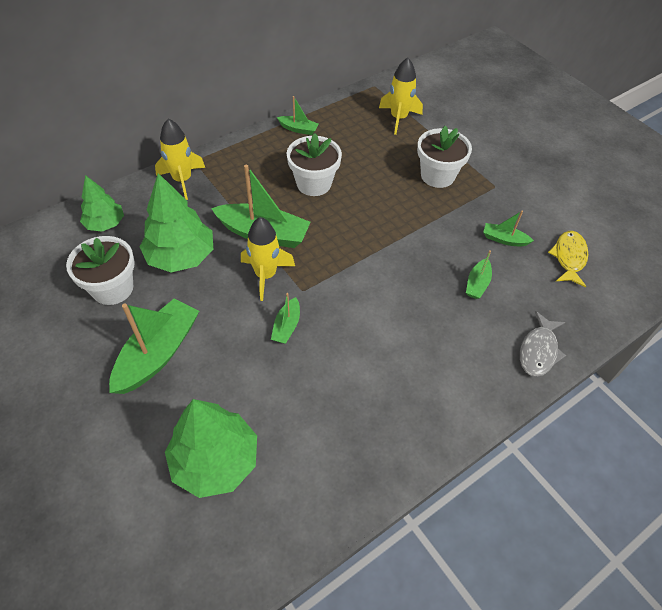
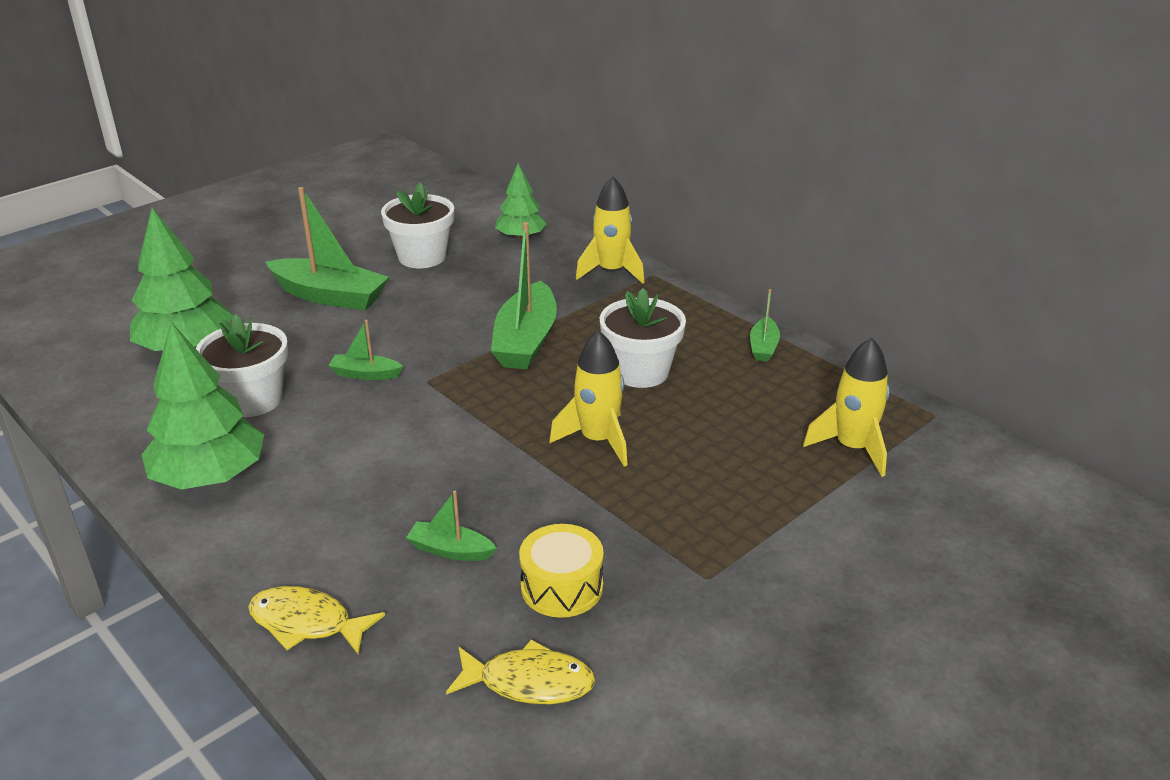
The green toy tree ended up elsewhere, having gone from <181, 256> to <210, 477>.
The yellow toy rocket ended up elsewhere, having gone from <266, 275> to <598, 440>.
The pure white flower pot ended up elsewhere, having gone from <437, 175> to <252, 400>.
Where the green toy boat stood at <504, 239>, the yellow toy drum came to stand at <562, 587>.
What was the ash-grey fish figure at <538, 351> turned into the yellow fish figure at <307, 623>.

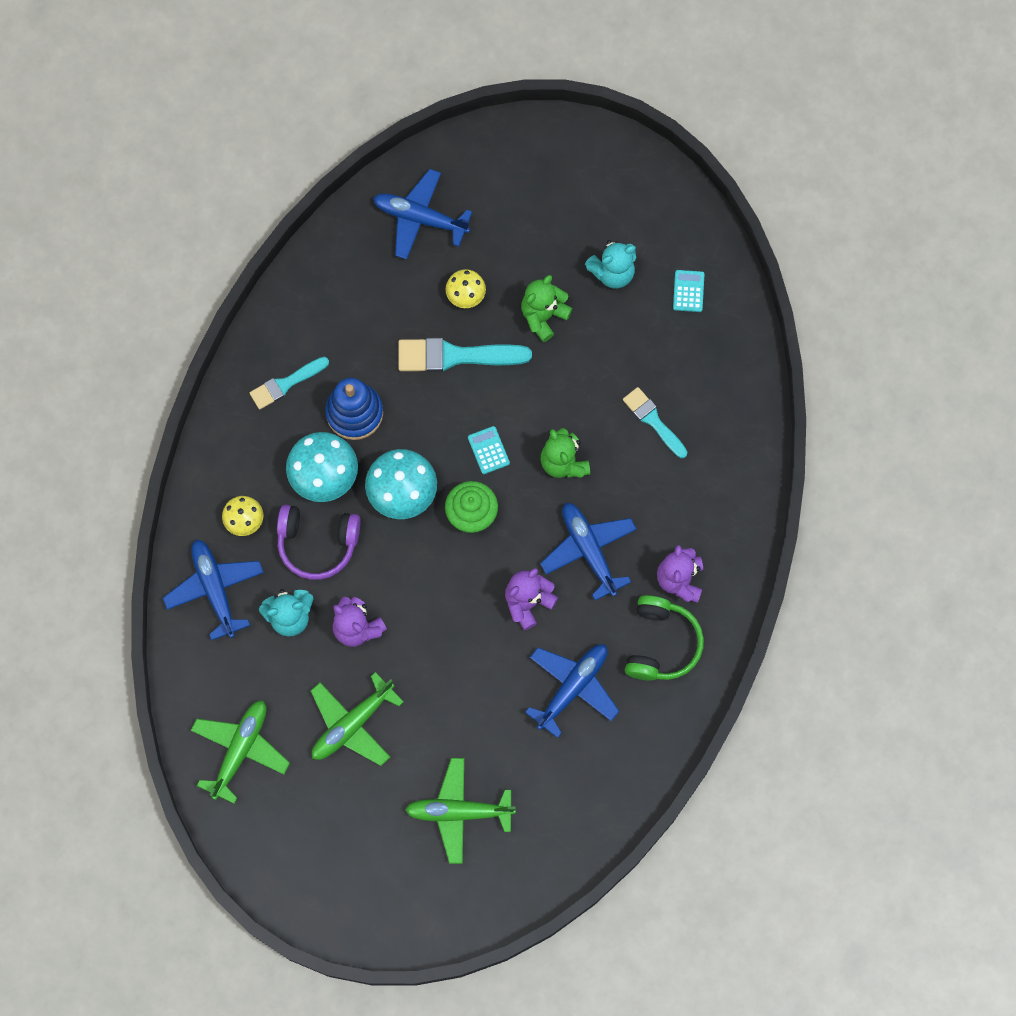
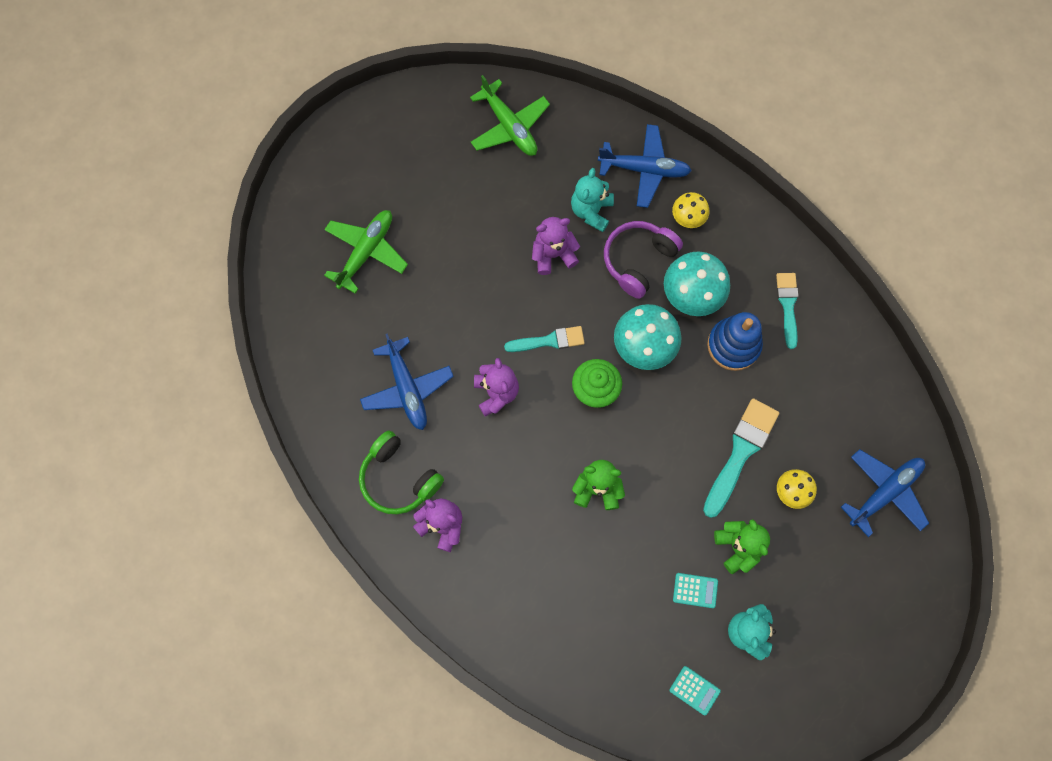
The second view lost the green plane at <352, 724>.
The aqua adding machine ended up elsewhere, having gone from <488, 450> to <695, 590>.
The second view lost the royal blue plane at <588, 550>.
The aqua brush ended up elsewhere, having gone from <653, 420> to <549, 341>.

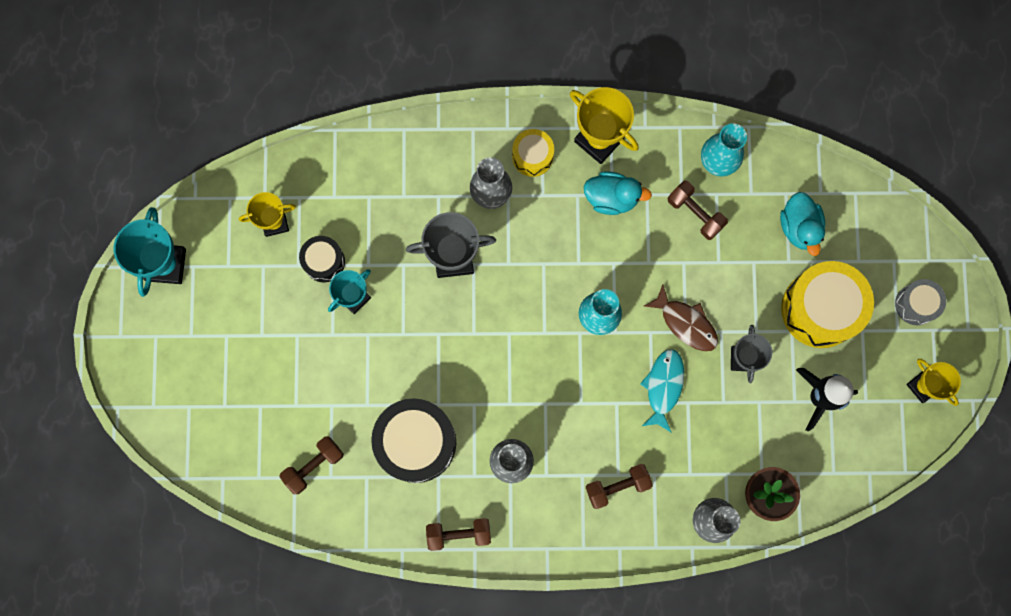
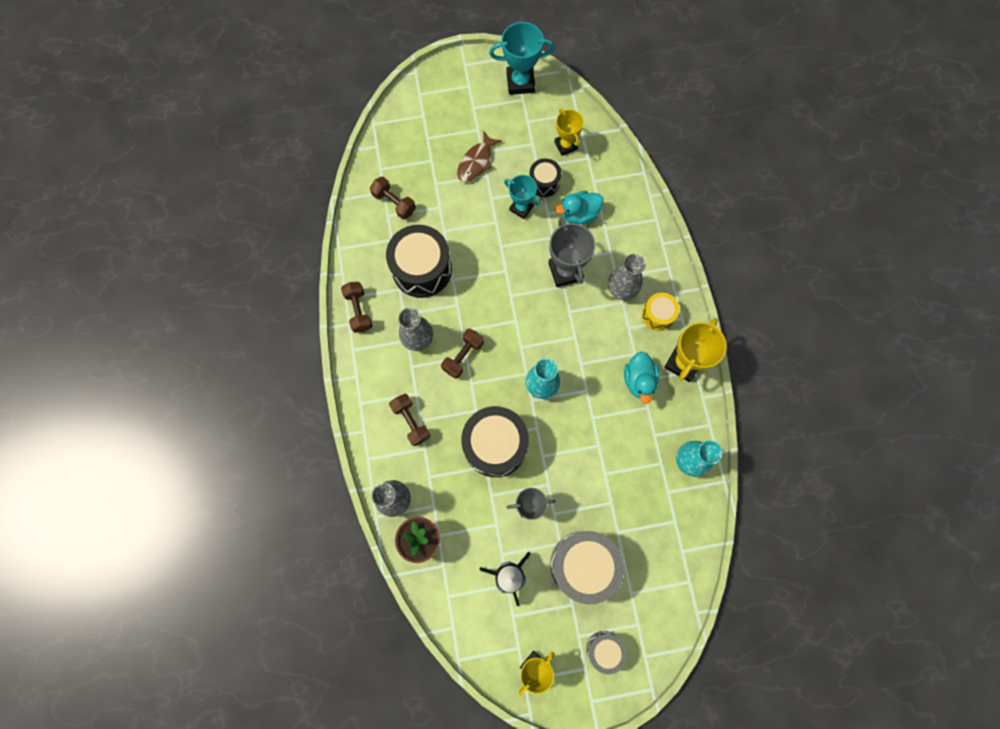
Where the aqua fish figure stood at <663, 387>, the jet-black toy drum came to stand at <495, 445>.
The brown fish figure ended up elsewhere, having gone from <685, 323> to <476, 162>.
The brown dumbbell ended up elsewhere, having gone from <695, 213> to <463, 356>.
The aqua toy duck ended up elsewhere, having gone from <799, 227> to <578, 214>.
What was the yellow toy drum at <820, 309> turned into the ash-grey toy drum at <583, 565>.

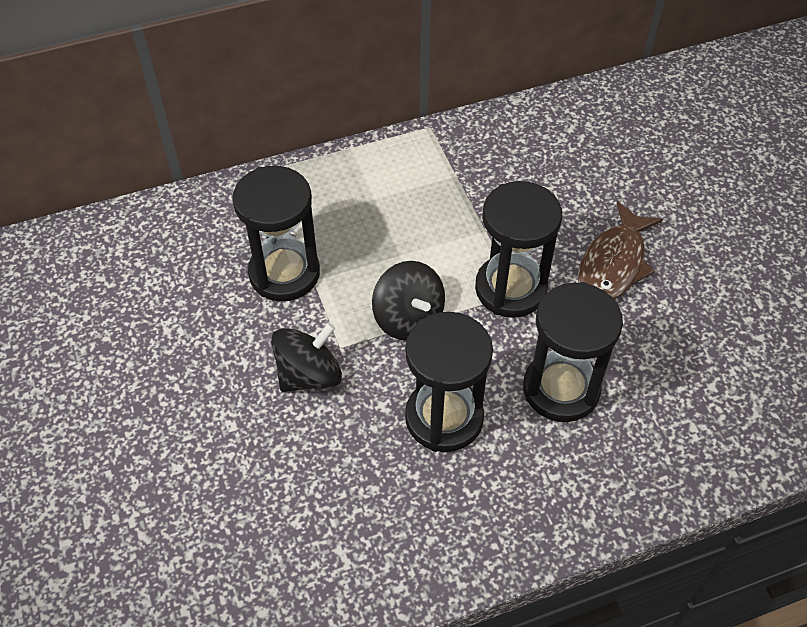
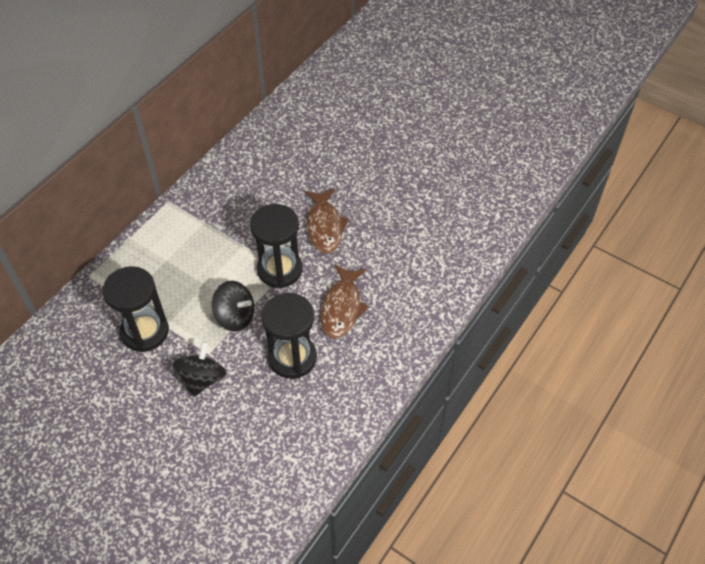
Where the jet-black hourglass stood at <561, 389>, the brown fish figure came to stand at <342, 308>.

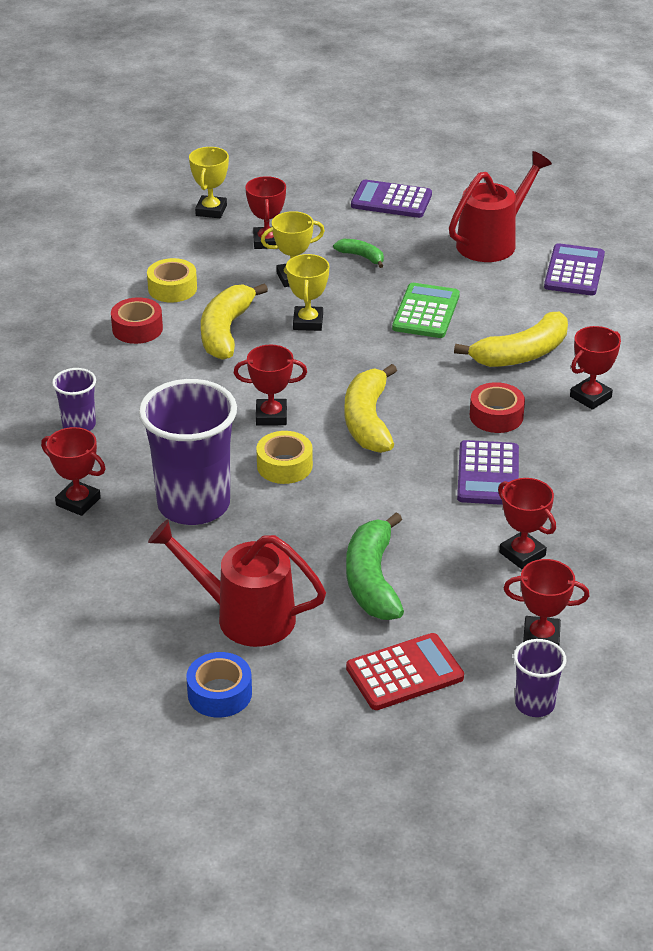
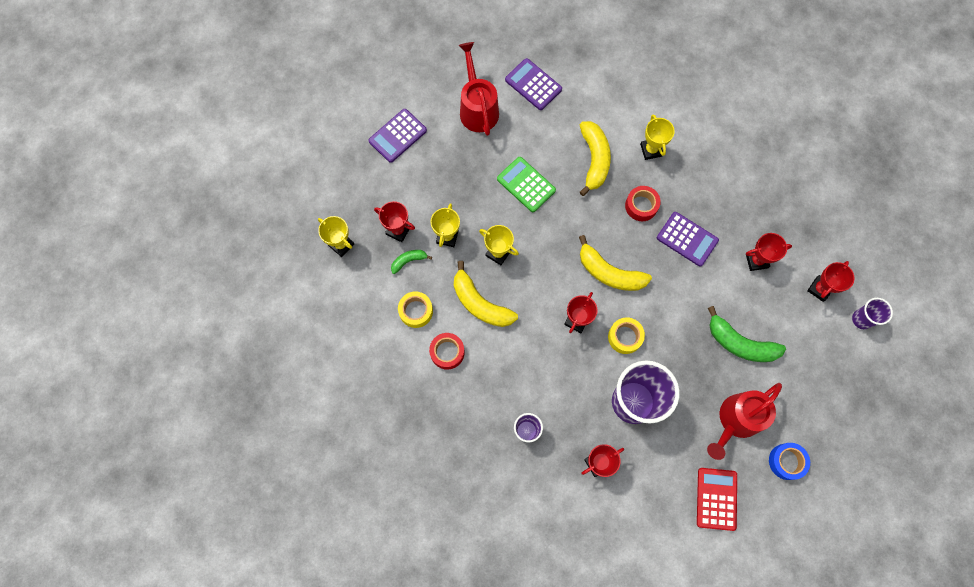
The green toy banana ended up elsewhere, having gone from <361, 257> to <408, 261>.
The crimson adding machine ended up elsewhere, having gone from <404, 673> to <716, 499>.
What was the crimson award cup at <590, 397> turned into the yellow award cup at <651, 150>.

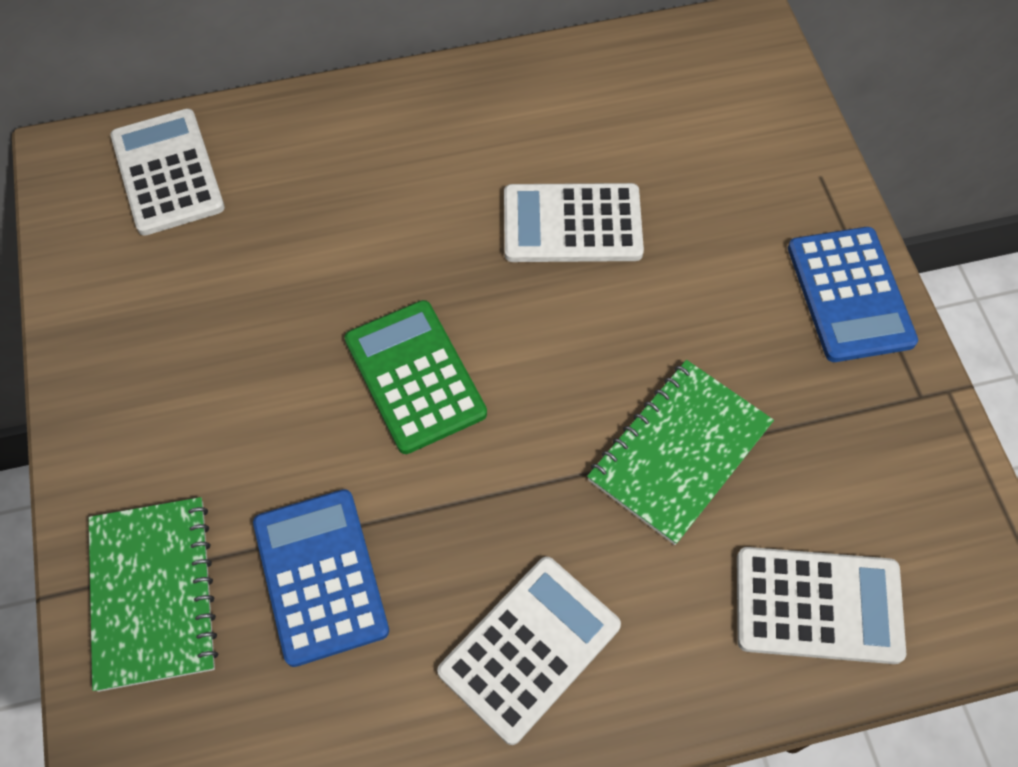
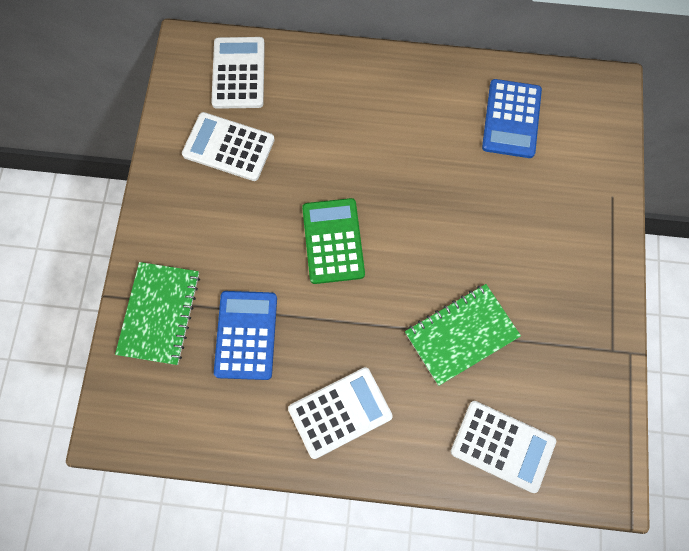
The pure white adding machine ended up elsewhere, having gone from <572, 224> to <228, 147>.
The royal blue adding machine ended up elsewhere, having gone from <850, 294> to <511, 119>.

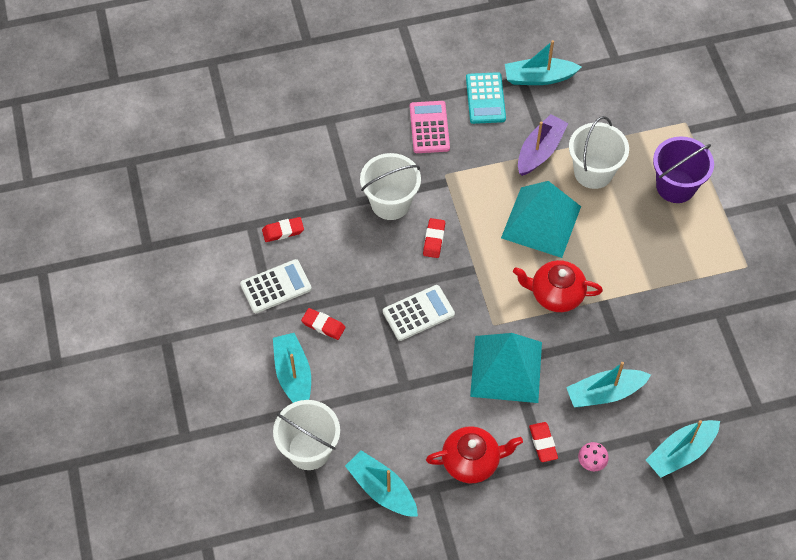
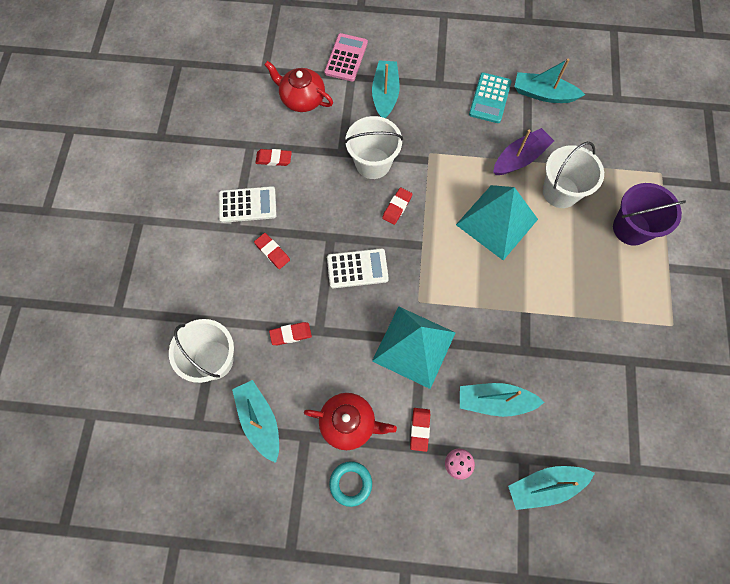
The aqua toy boat ended up elsewhere, having gone from <293, 375> to <385, 94>.
The rosy adding machine ended up elsewhere, having gone from <429, 127> to <346, 58>.
The crimson tea pot ended up elsewhere, having gone from <556, 294> to <302, 99>.
The second view gained the crimson pencil eraser at <291, 334>.
The second view gained the aqua ring at <350, 483>.

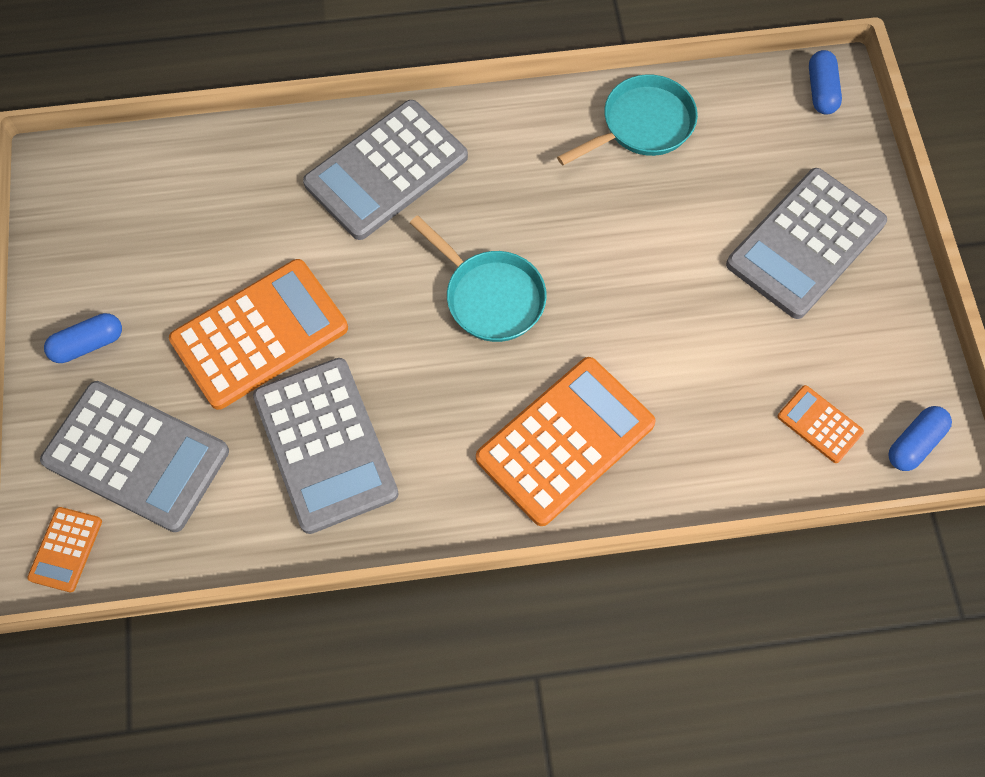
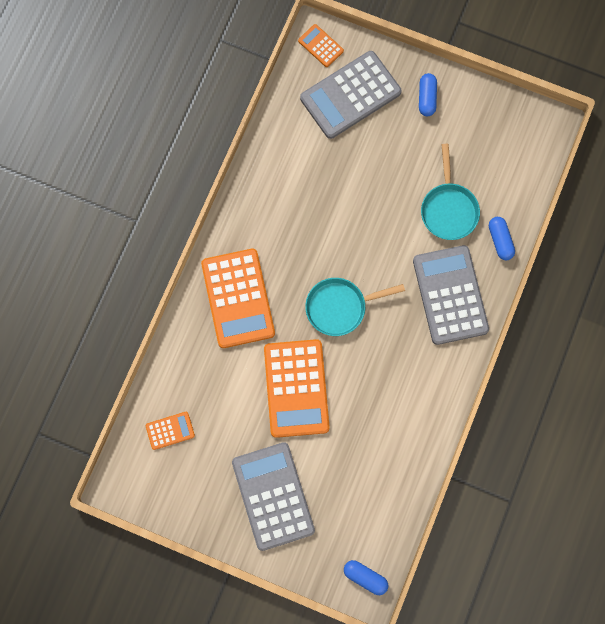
The orange adding machine ended up elsewhere, having gone from <260, 334> to <296, 388>.
The second view lost the ash-grey adding machine at <325, 445>.
The aqua frying pan ended up elsewhere, having gone from <642, 125> to <448, 209>.
The royal blue capsule ended up elsewhere, having gone from <914, 443> to <500, 240>.

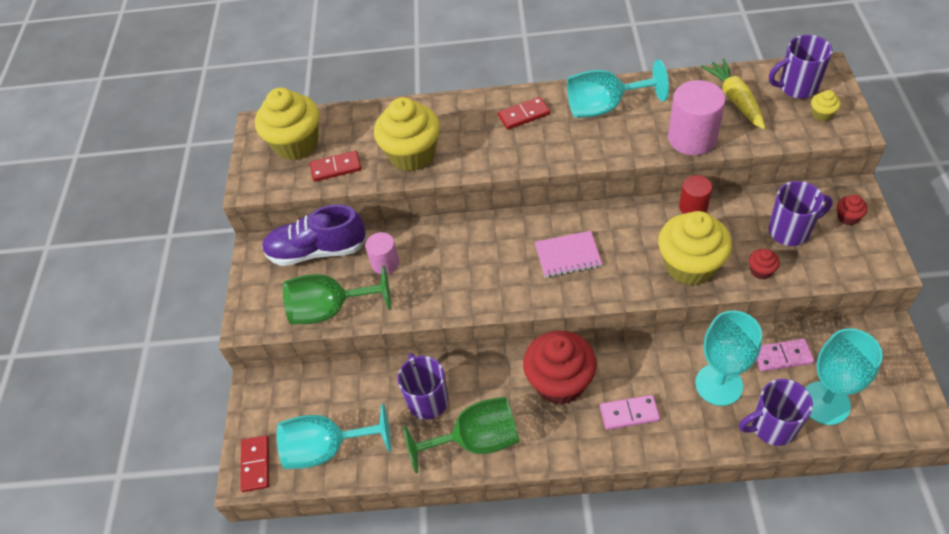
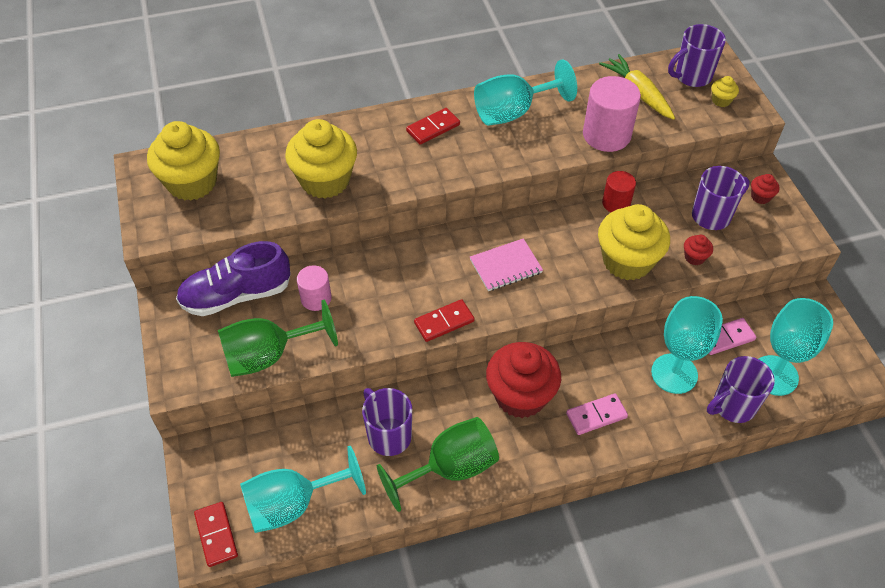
The crimson domino tile ended up elsewhere, having gone from <336, 168> to <444, 322>.

